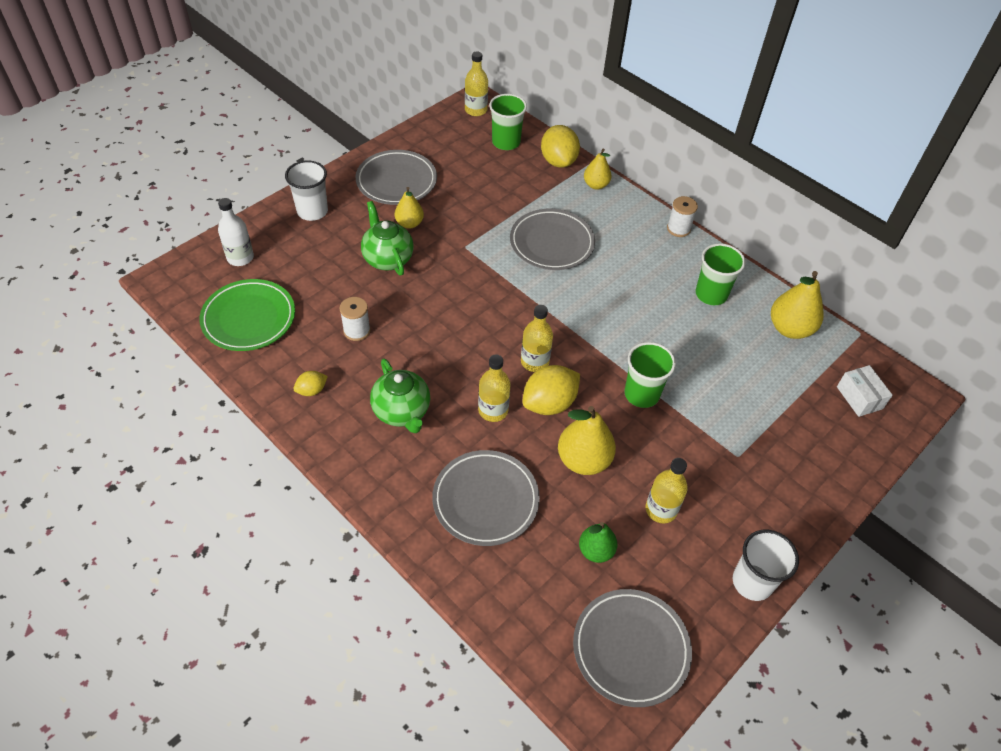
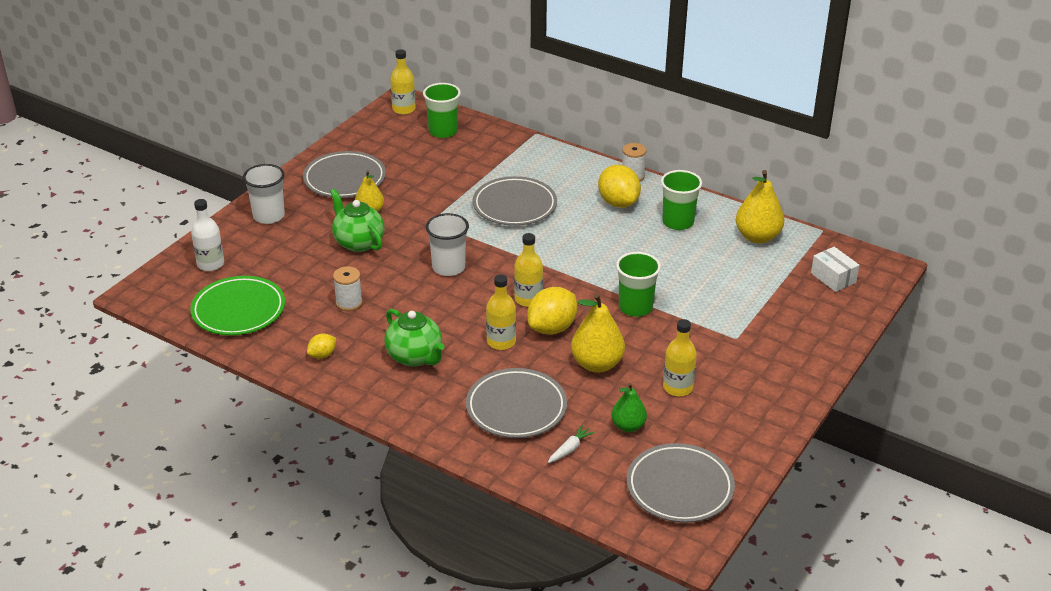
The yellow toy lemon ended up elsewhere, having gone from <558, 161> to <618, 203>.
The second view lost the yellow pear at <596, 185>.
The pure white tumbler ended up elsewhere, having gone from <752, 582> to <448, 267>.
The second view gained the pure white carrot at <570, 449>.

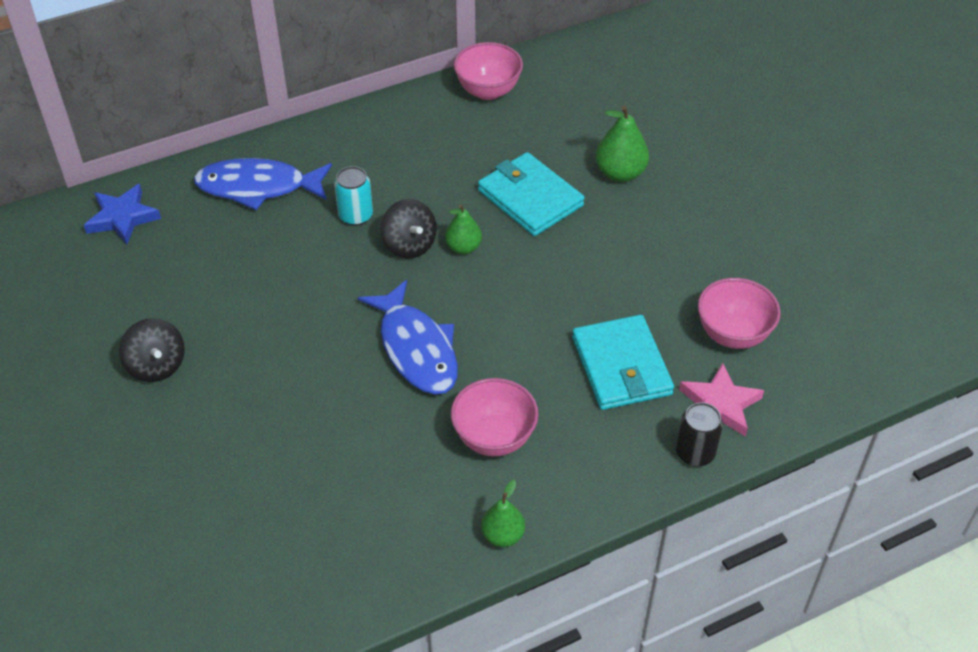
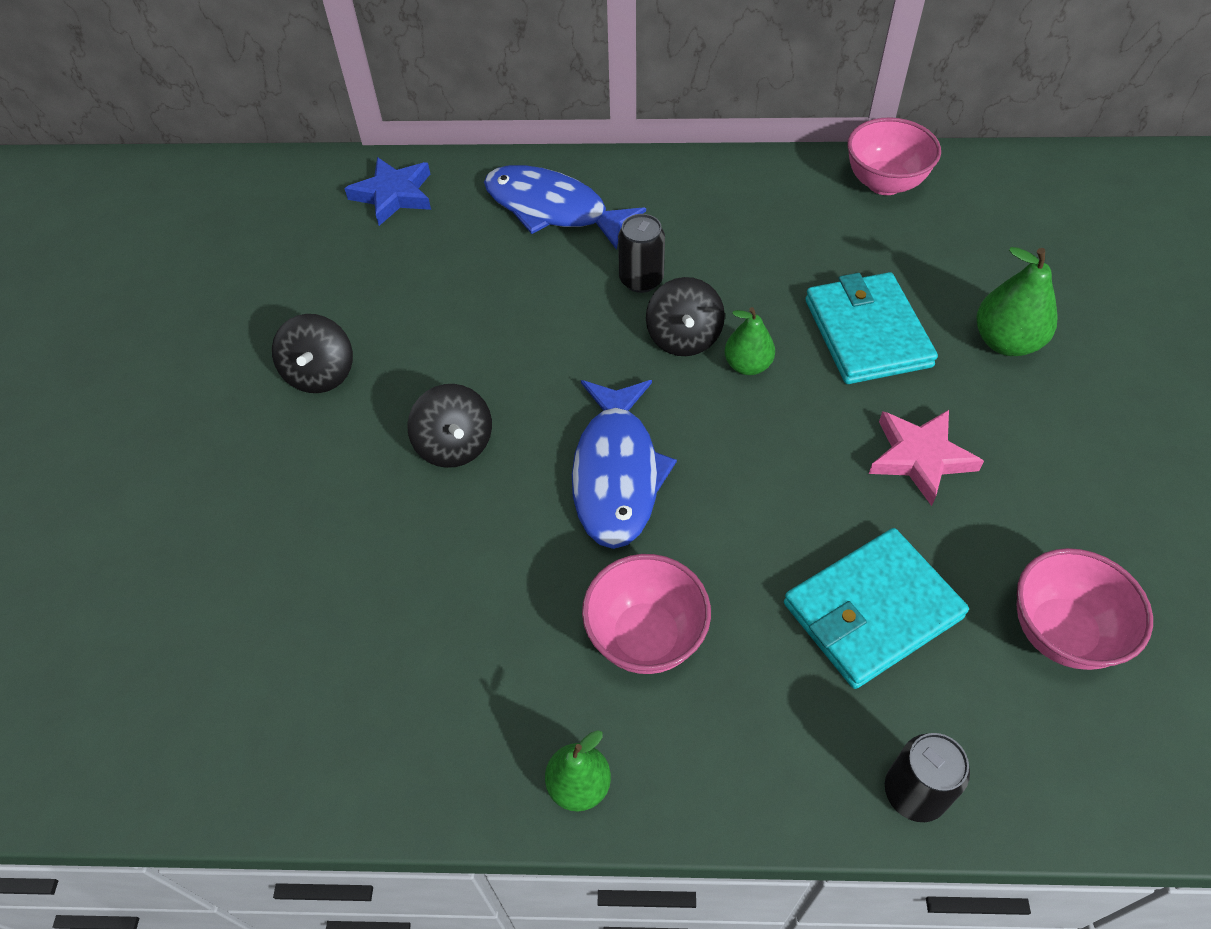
What was the aqua soda can at <355, 215> turned into the jet-black soda can at <641, 280>.
The aqua wallet at <621, 366> ended up facing another way, 45 degrees clockwise from before.
The rosy star shape ended up elsewhere, having gone from <720, 405> to <920, 458>.
The second view gained the jet-black whirligig at <455, 445>.

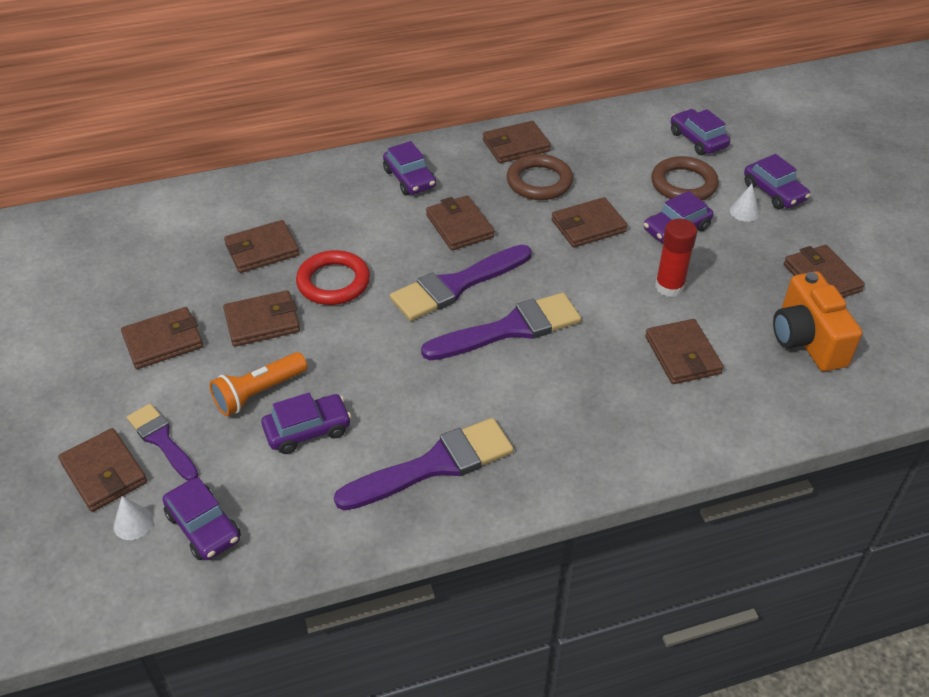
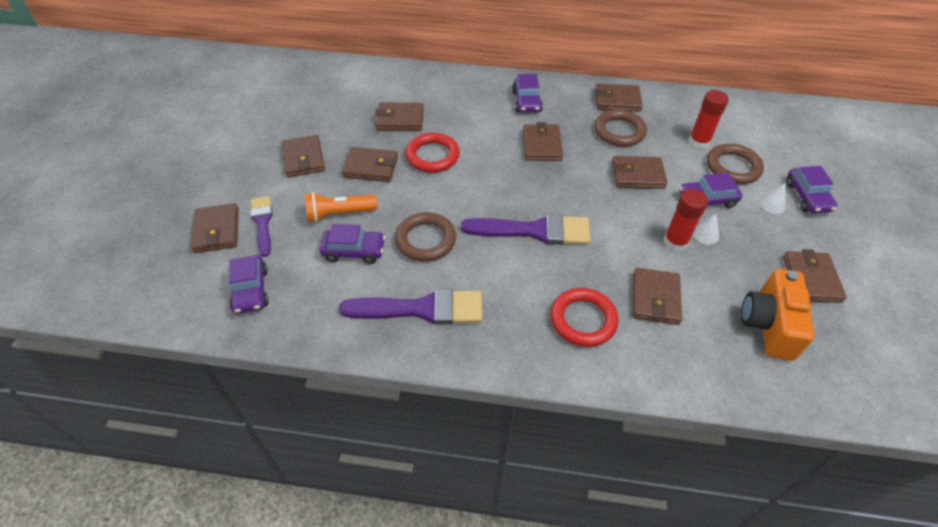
The pure white solid cone ended up elsewhere, having gone from <133, 523> to <705, 234>.
The brown wallet at <163, 341> ended up facing another way, 75 degrees clockwise from before.
The second view lost the royal purple brush at <456, 285>.
The second view lost the royal purple toy car at <698, 140>.
The second view gained the brown ring at <425, 240>.
The second view gained the crimson ring at <583, 320>.
The second view gained the crimson glue at <699, 142>.

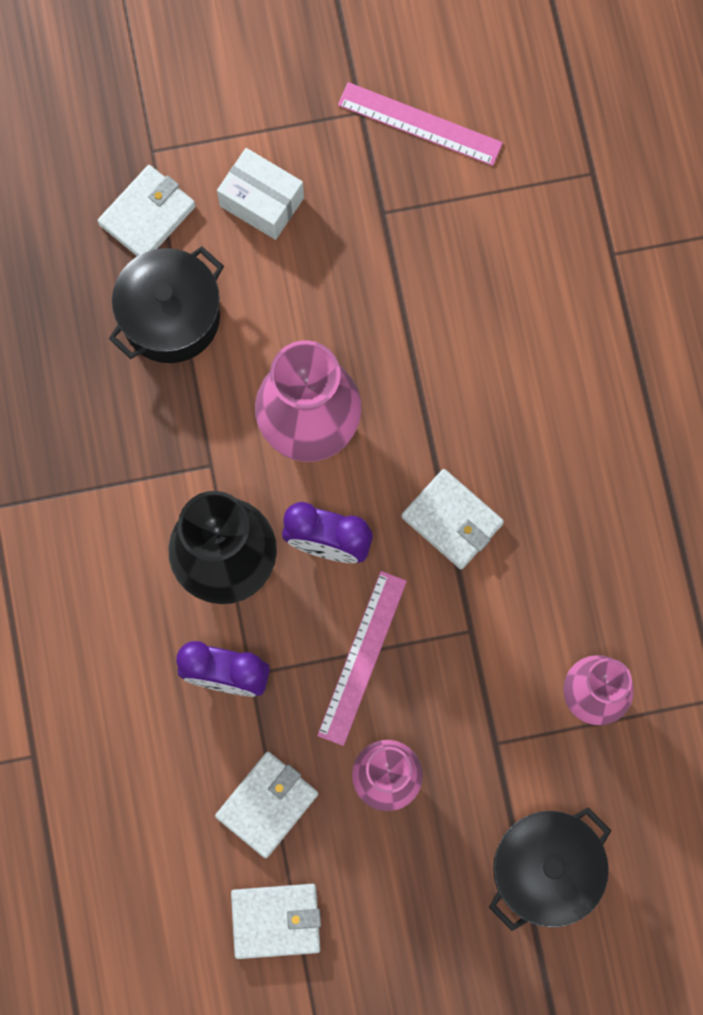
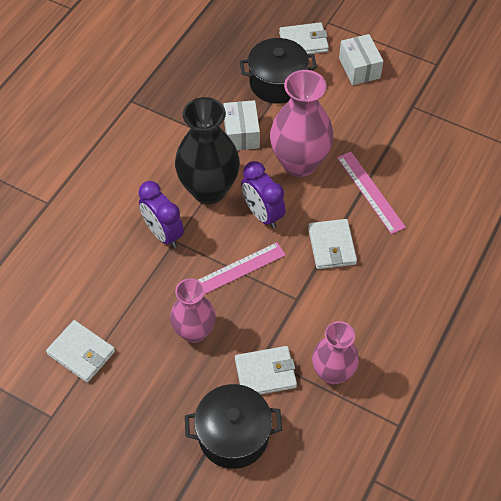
The pure white wallet ended up elsewhere, having gone from <267, 804> to <265, 373>.
The rosy ruler ended up elsewhere, having gone from <420, 124> to <370, 192>.
The second view gained the pure white box at <241, 134>.

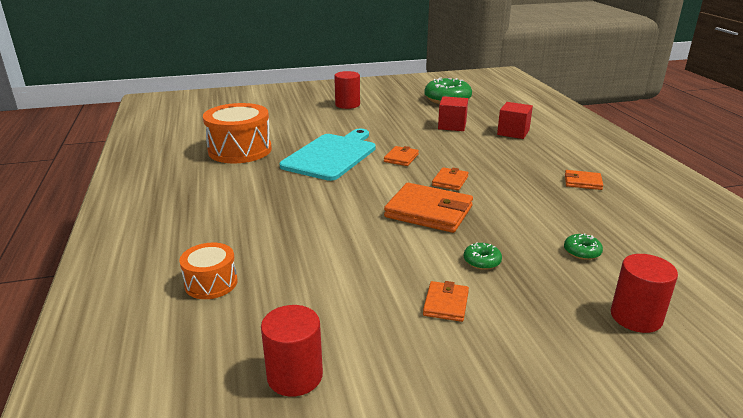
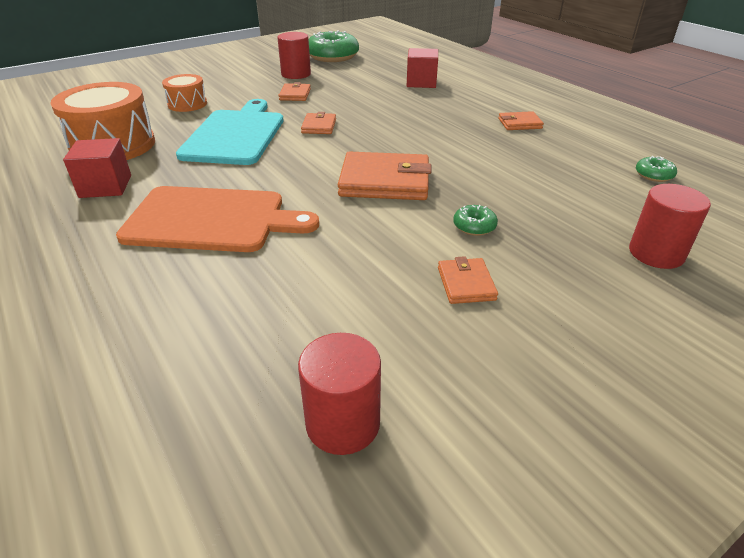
The orange toy drum ended up elsewhere, having gone from <211, 283> to <187, 104>.
The crimson solid cylinder ended up elsewhere, having gone from <347, 104> to <296, 74>.
The orange wallet ended up elsewhere, having gone from <450, 181> to <295, 94>.
The crimson block ended up elsewhere, having gone from <452, 125> to <105, 186>.
The green doughnut ended up elsewhere, having gone from <582, 252> to <653, 175>.
The second view gained the orange chopping board at <212, 219>.

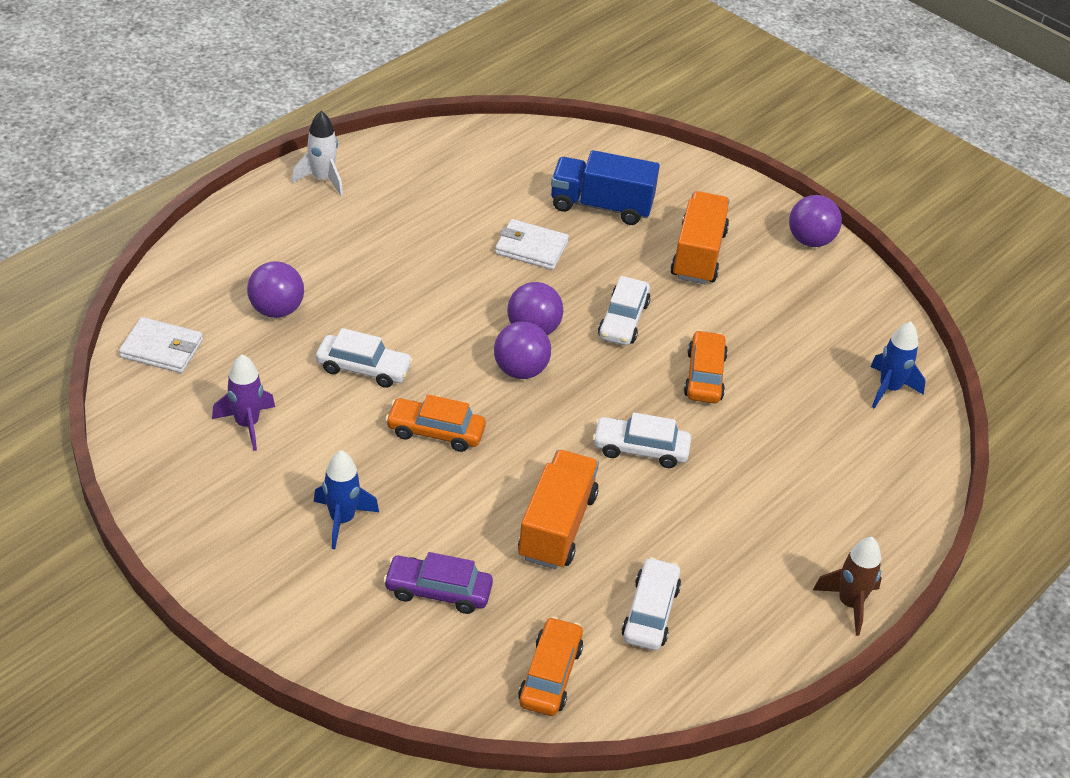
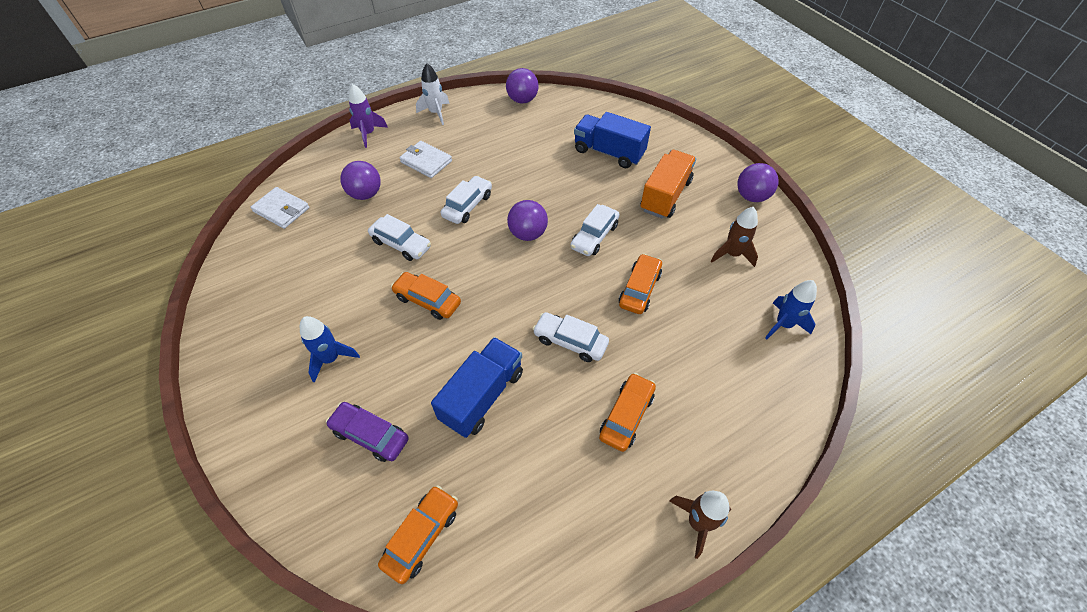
The royal purple toy rocket ended up elsewhere, having gone from <247, 424> to <368, 134>.
The royal purple ball ended up elsewhere, having gone from <520, 370> to <522, 100>.
The pure white wallet ended up elsewhere, having gone from <531, 248> to <426, 161>.
What was the orange toy truck at <557, 526> turned into the royal blue toy truck at <482, 396>.
The pure white toy car ended up elsewhere, having gone from <650, 612> to <468, 205>.
The second view gained the orange toy car at <626, 416>.
The second view gained the brown toy rocket at <732, 254>.

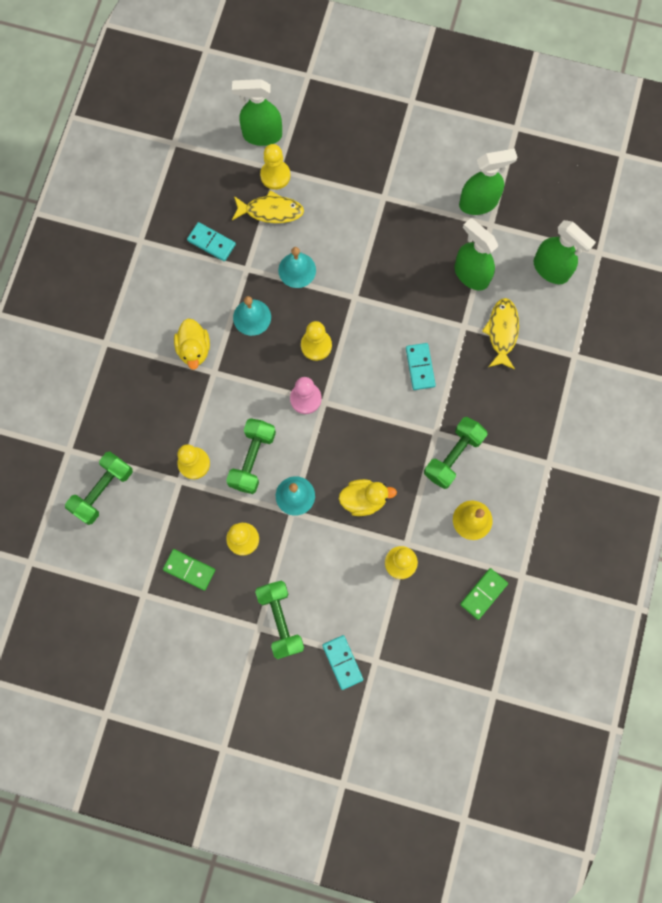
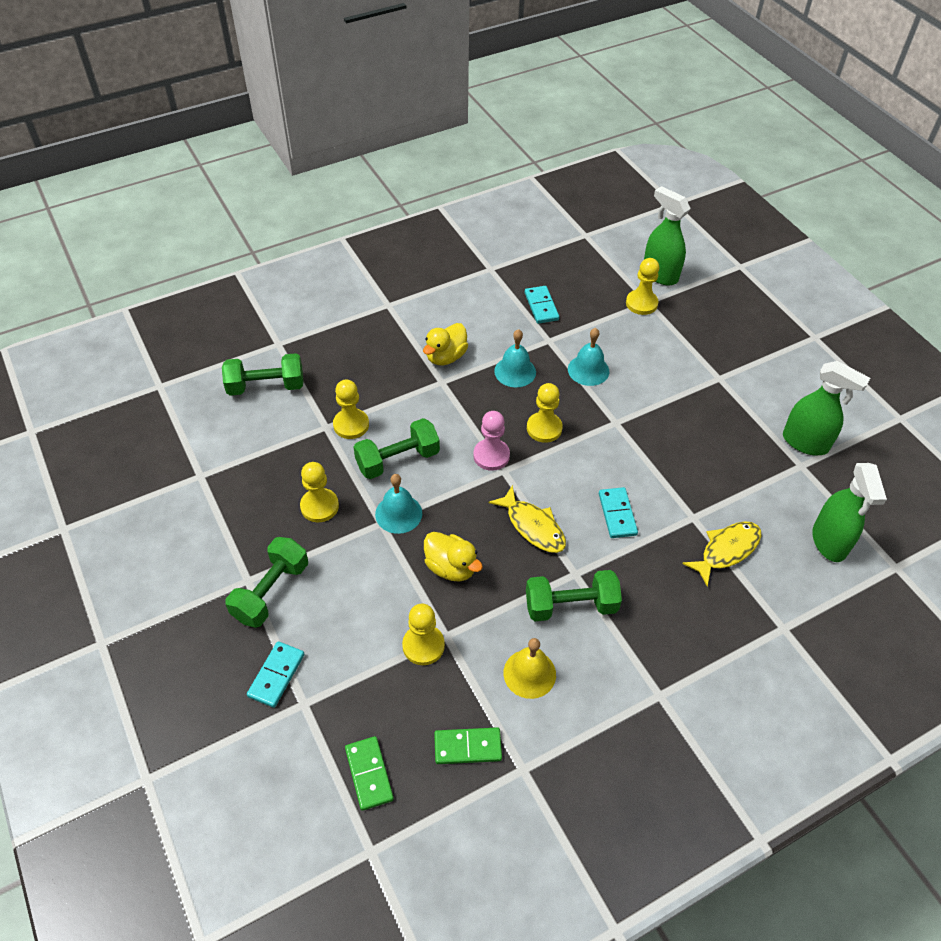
The green domino tile ended up elsewhere, having gone from <189, 569> to <369, 774>.
The yellow fish figure ended up elsewhere, having gone from <271, 211> to <533, 526>.
The aqua domino tile at <420, 367> ended up facing another way, 45 degrees counterclockwise from before.
The second view lost the green sprayer at <471, 274>.

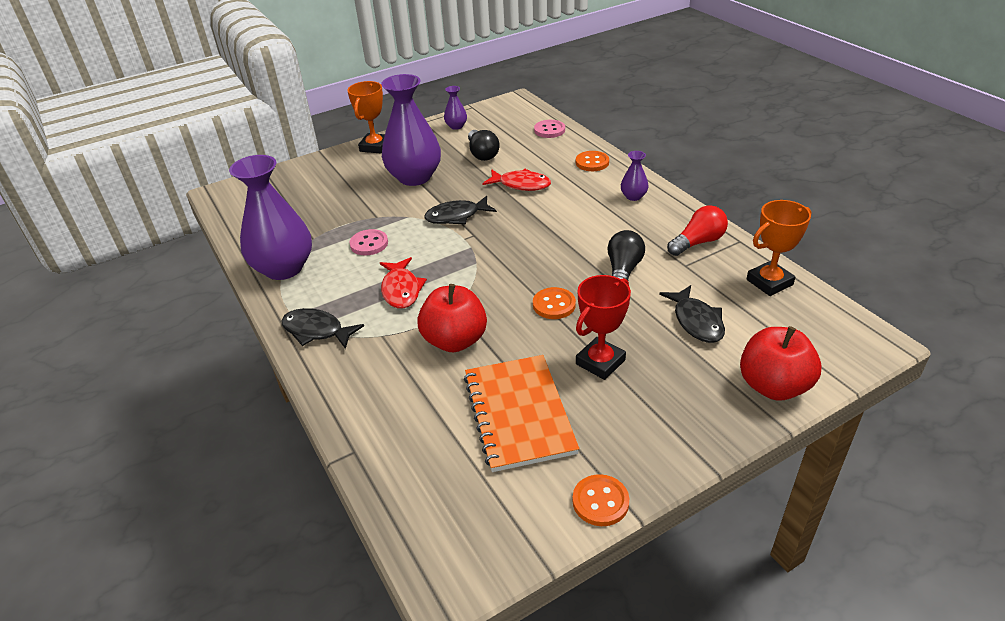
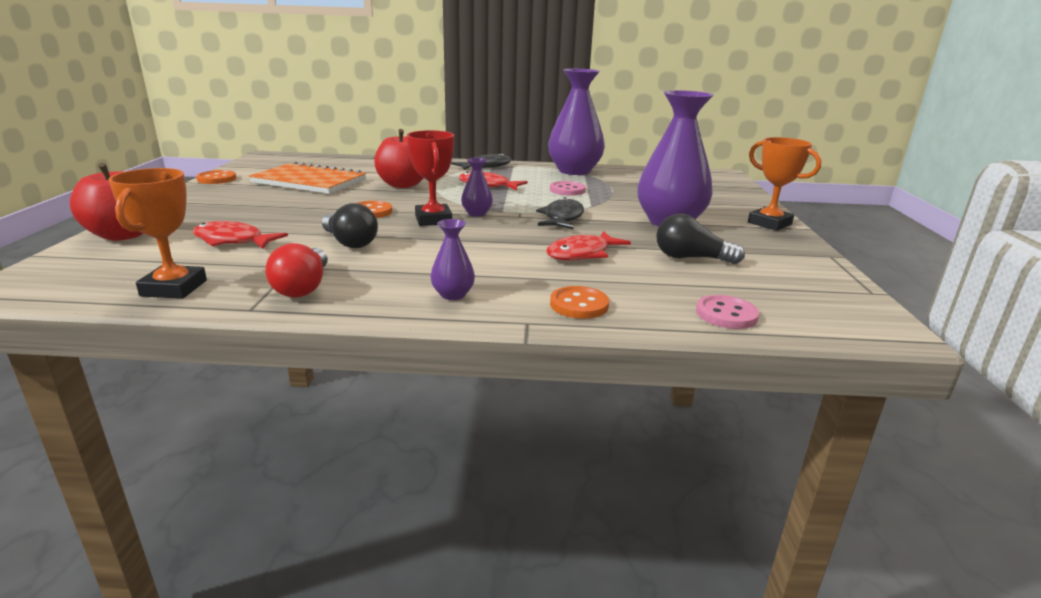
The royal purple tall vase ended up elsewhere, having gone from <456, 126> to <477, 213>.
The crimson award cup ended up elsewhere, having gone from <600, 362> to <433, 220>.
What was the jet-black fish figure at <696, 321> turned into the crimson fish figure at <233, 241>.

